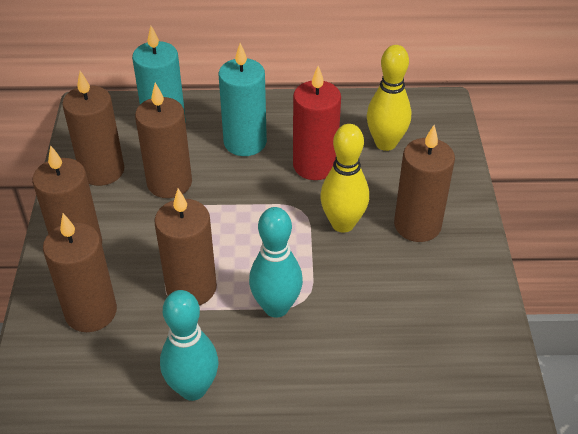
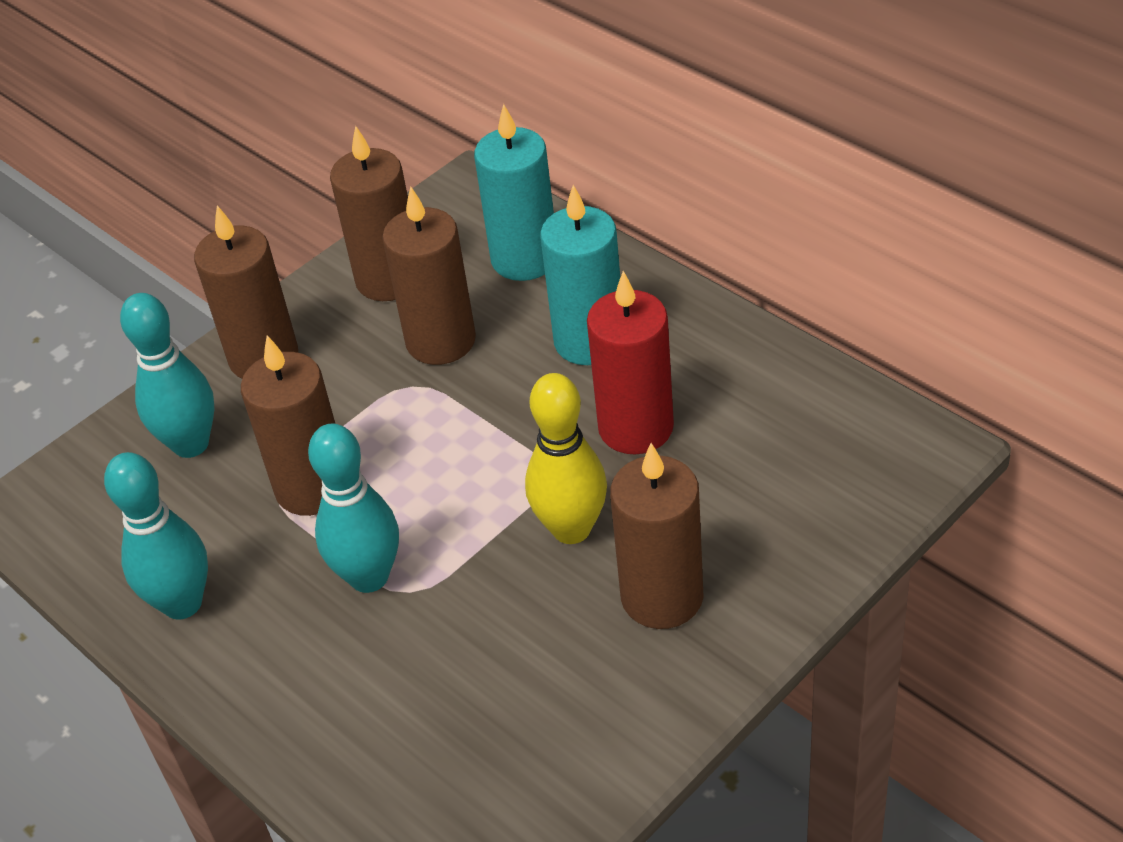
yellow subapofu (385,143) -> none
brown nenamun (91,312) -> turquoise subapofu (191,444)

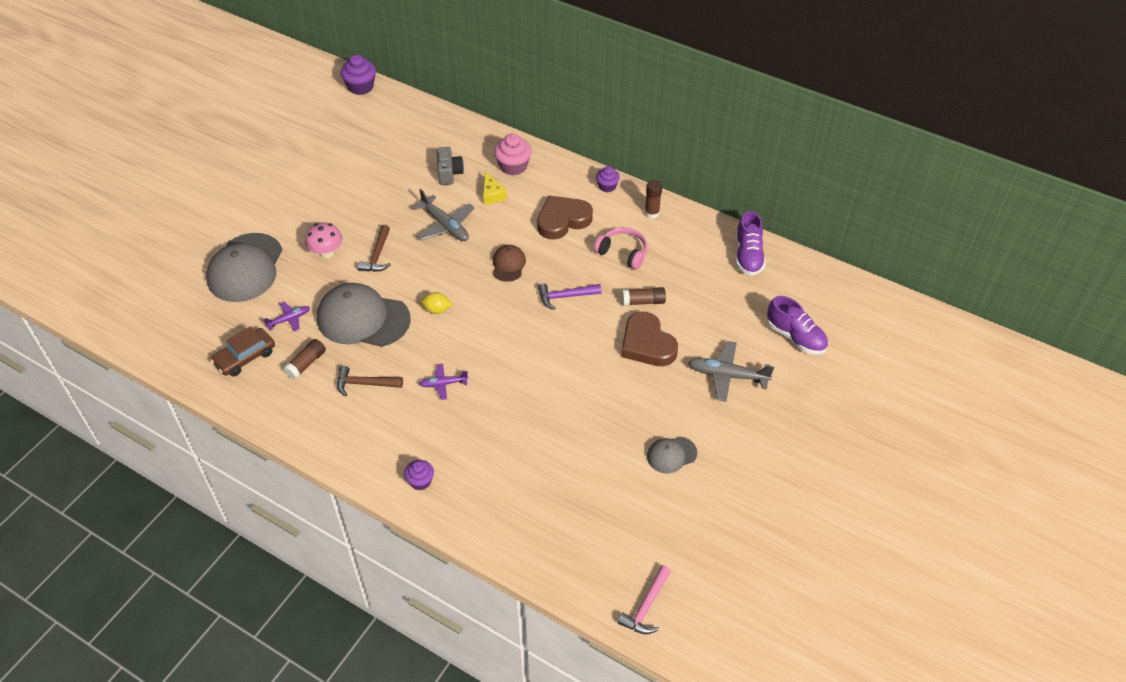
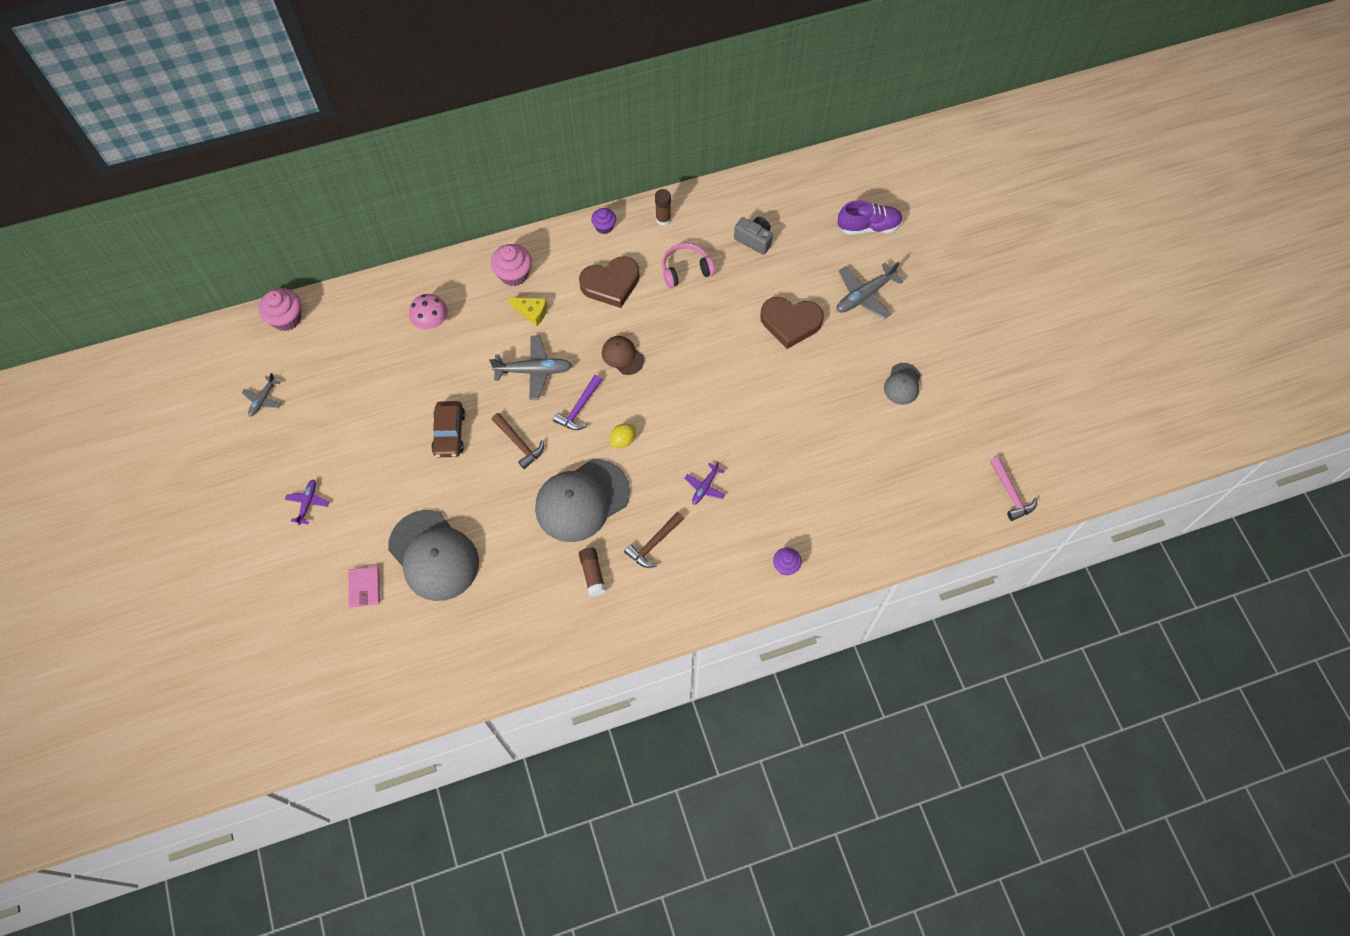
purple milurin (361,87) -> pink milurin (286,318)
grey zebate (449,173) -> grey zebate (754,240), moved
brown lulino (562,220) -> brown lulino (611,284), 120 degrees counterclockwise
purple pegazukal (748,256) -> none
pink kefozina (326,252) -> pink kefozina (431,322), moved
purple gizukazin (565,297) -> purple gizukazin (579,408), moved
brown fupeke (643,301) -> none
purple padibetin (289,319) -> purple padibetin (308,503), moved
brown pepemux (245,357) -> brown pepemux (449,433), moved
none -> grey padibetin (263,399)
none -> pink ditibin (364,587)

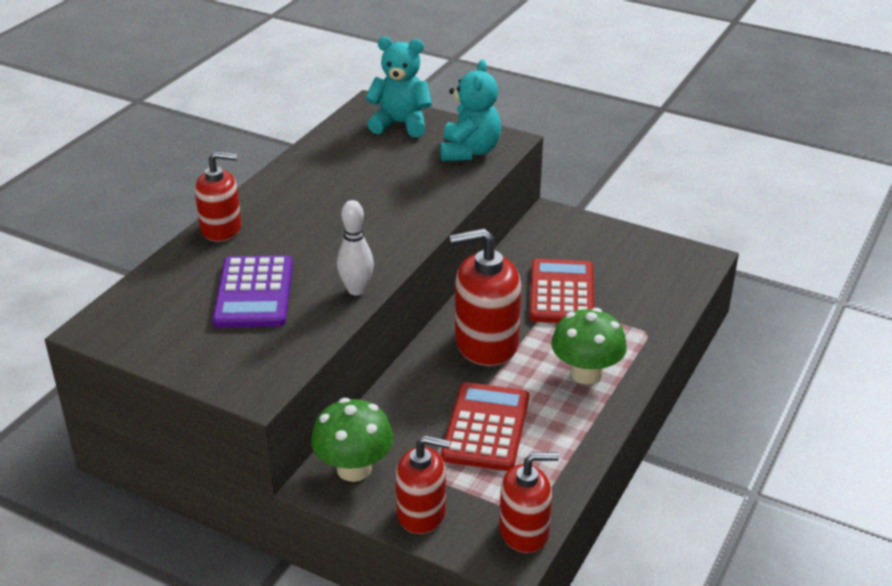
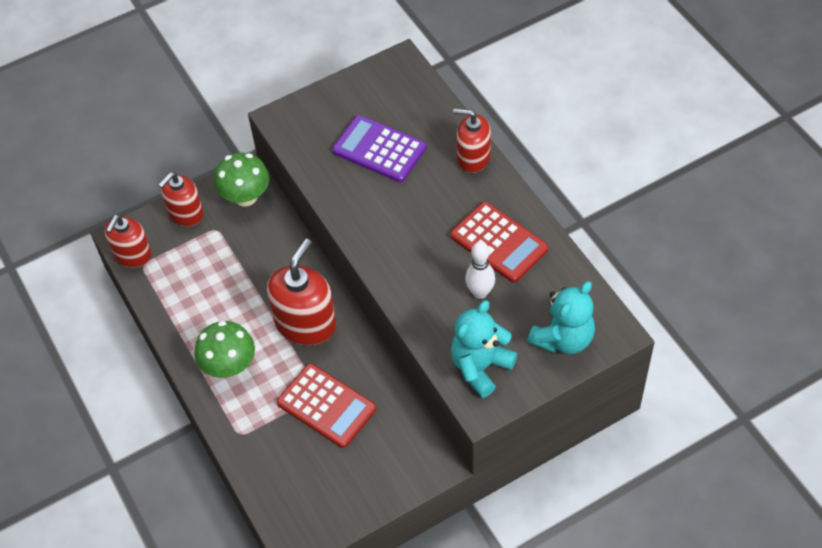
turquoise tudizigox (469,151) -> turquoise tudizigox (480,367), 90 degrees clockwise
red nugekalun (221,229) -> red nugekalun (473,157), 75 degrees clockwise
white subapofu (356,290) -> white subapofu (480,292), moved
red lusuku (486,427) -> red lusuku (499,242), moved

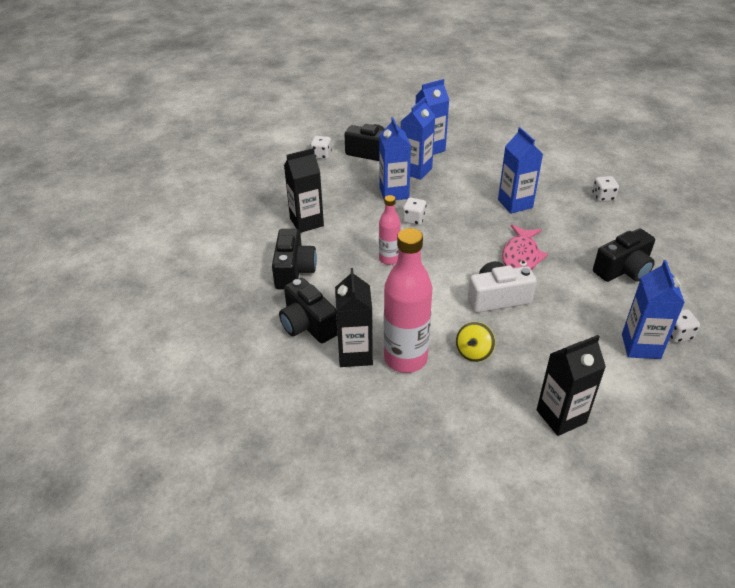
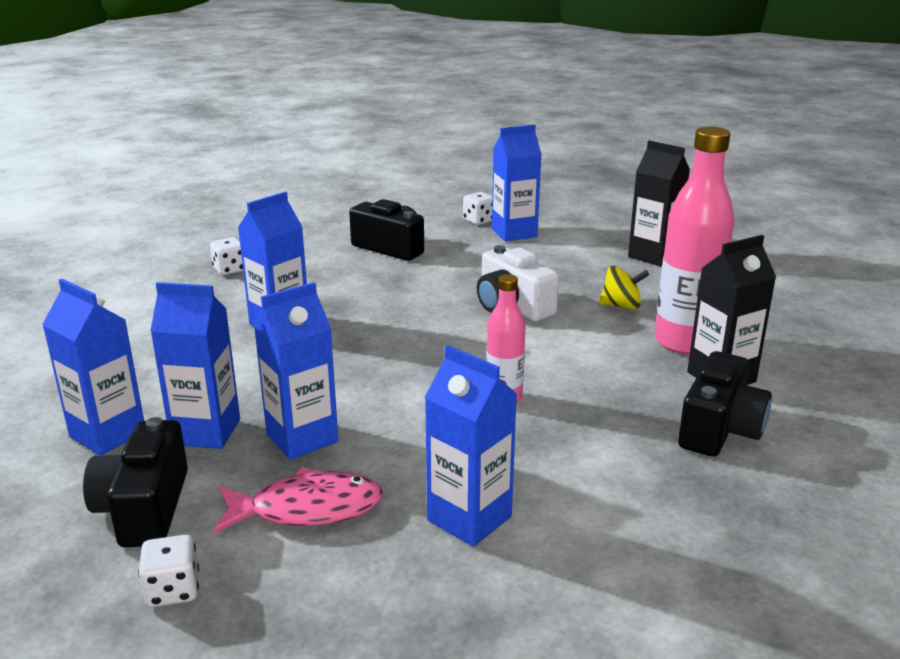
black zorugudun (306,222) -> blue zorugudun (469,518)
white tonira (414,219) -> none
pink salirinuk (521,256) -> pink salirinuk (307,509), moved
black zebate (294,271) -> none

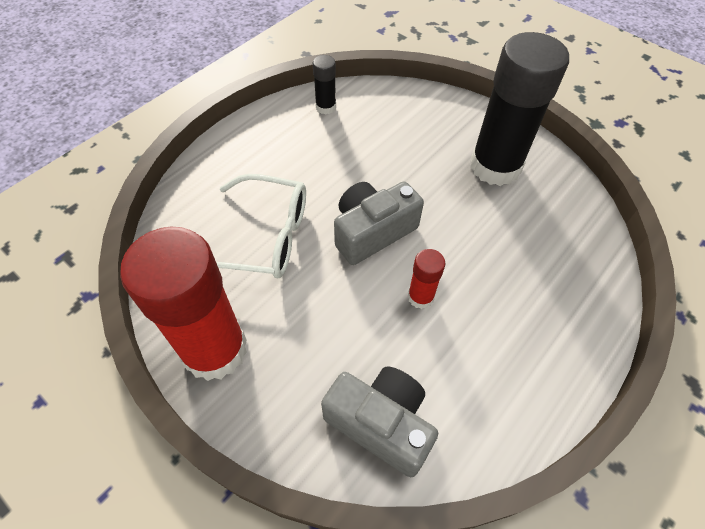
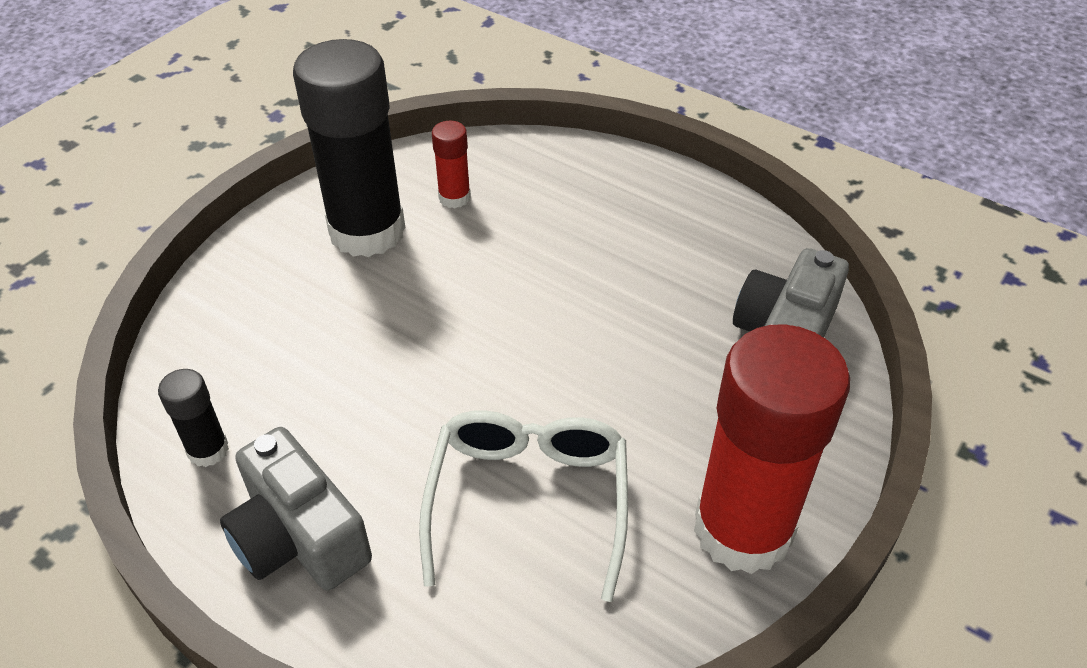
grey zebate (372,232) -> grey zebate (299,536), moved
red fupeke (420,297) -> red fupeke (454,197), moved

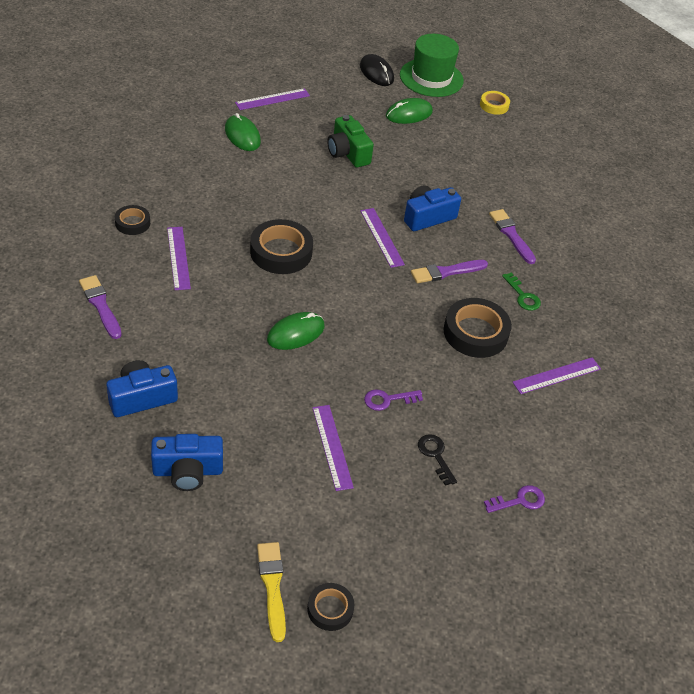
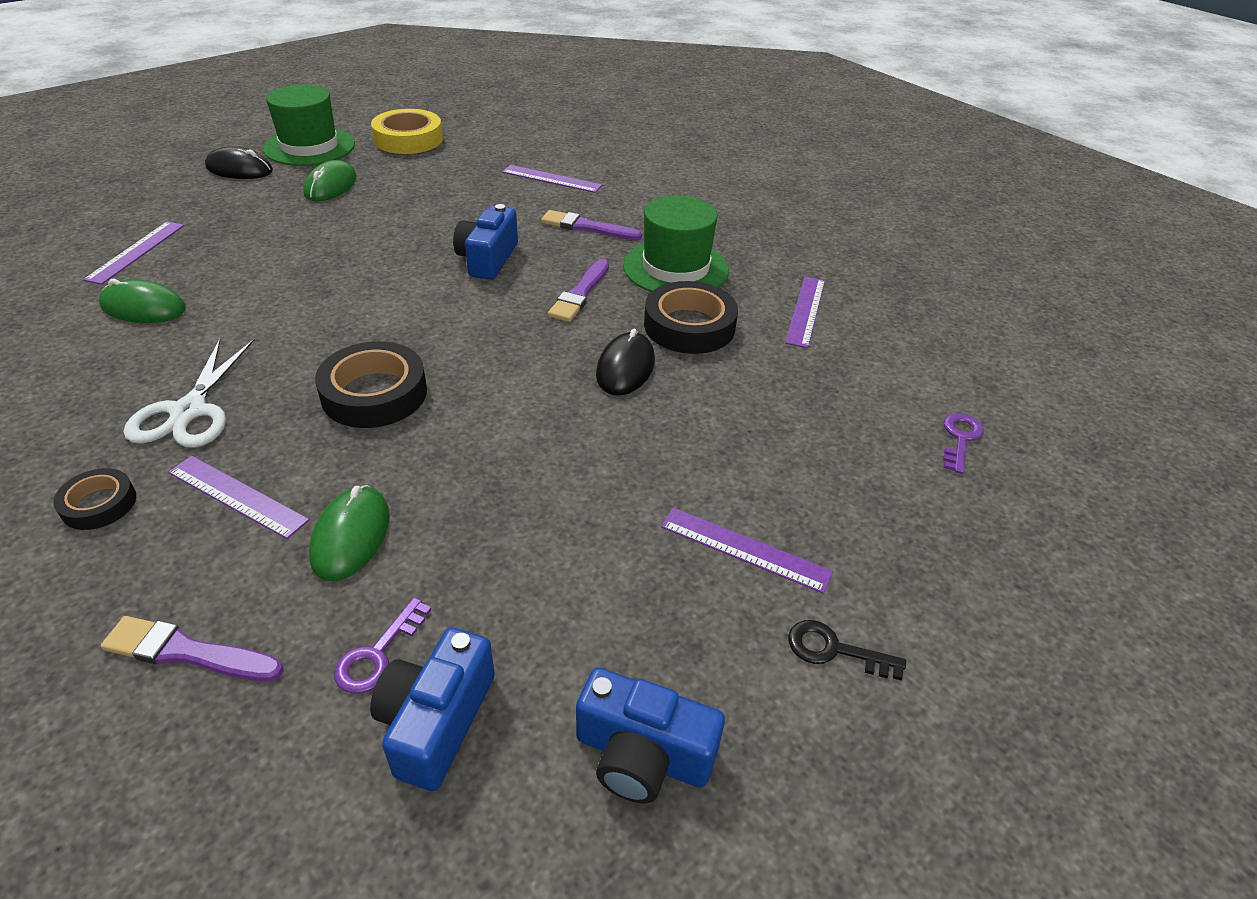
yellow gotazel (494,105) -> yellow gotazel (408,139), x1.78
green zebate (348,153) -> none
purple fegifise (381,237) -> purple fegifise (551,179), moved
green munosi (523,296) -> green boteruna (675,268)
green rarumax (295,333) -> green rarumax (351,536), moved
purple munosi (387,400) -> purple munosi (377,654), moved
blue zebate (188,471) -> blue zebate (642,755), 75 degrees clockwise
black munosi (435,455) -> black munosi (834,650), moved
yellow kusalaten (272,586) -> none
black gotazel (330,609) -> none
none -> black rarumax (625,368)
none -> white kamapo (189,411)

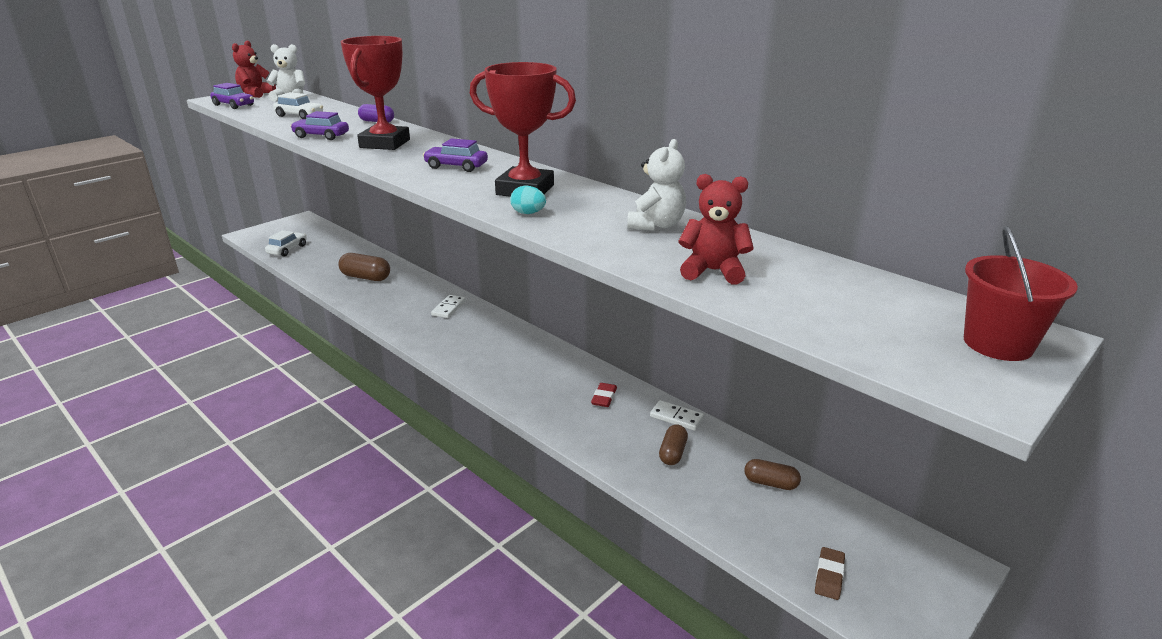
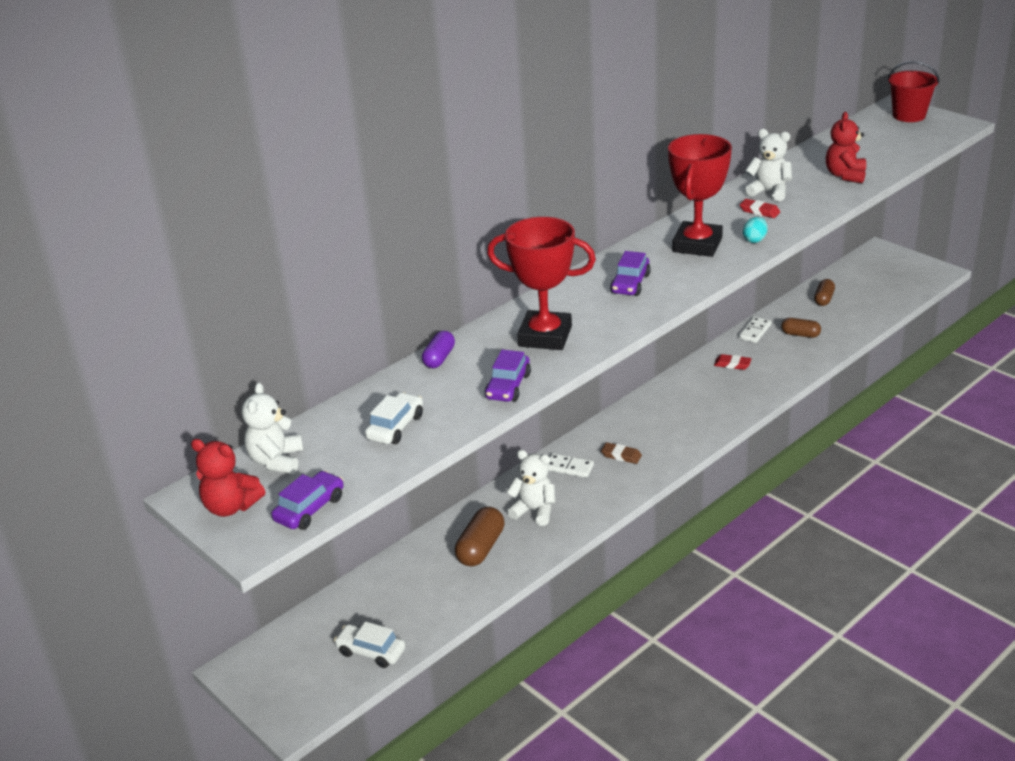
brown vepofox (829,576) -> brown vepofox (621,455), moved
none -> red vepofox (759,211)
none -> white tudizigox (534,511)

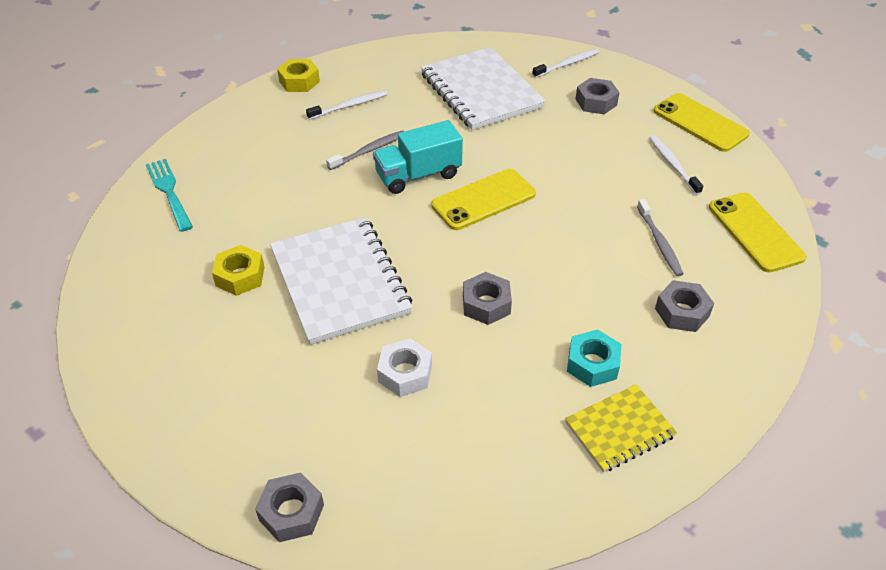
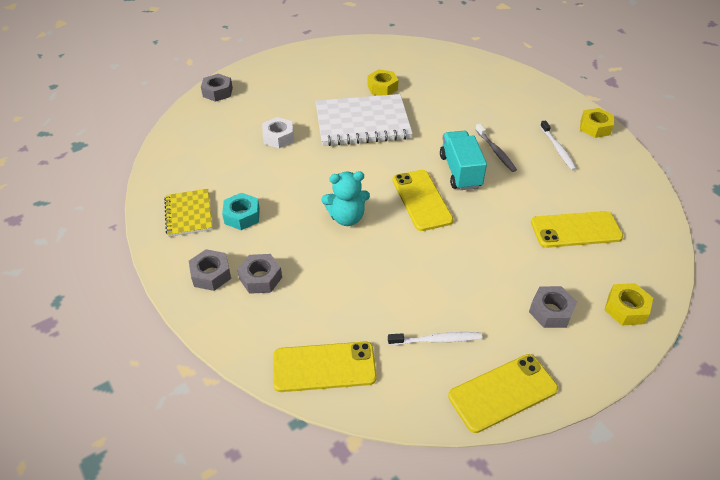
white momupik (481,91) -> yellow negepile (575,230)
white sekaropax (567,64) -> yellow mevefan (626,309)
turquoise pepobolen (169,192) -> none
grey sekaropax (659,242) -> none
grey mevefan (486,304) -> grey mevefan (211,274), moved
none -> turquoise tudizigox (346,217)

